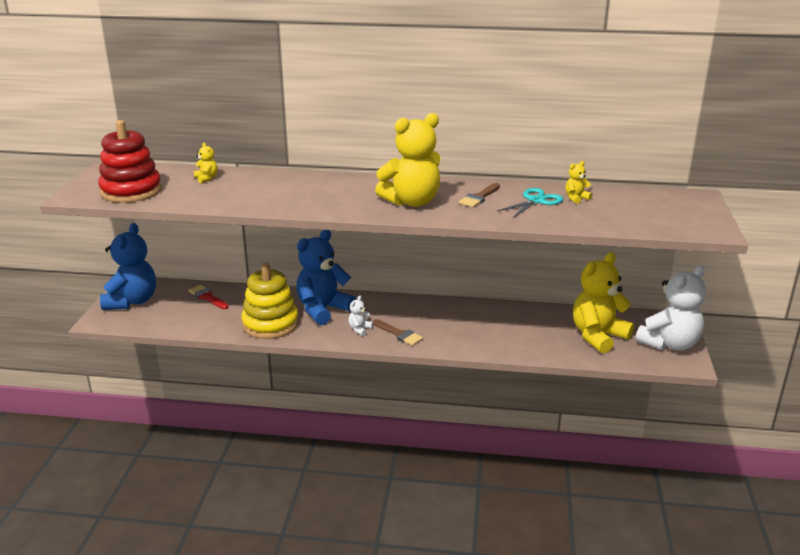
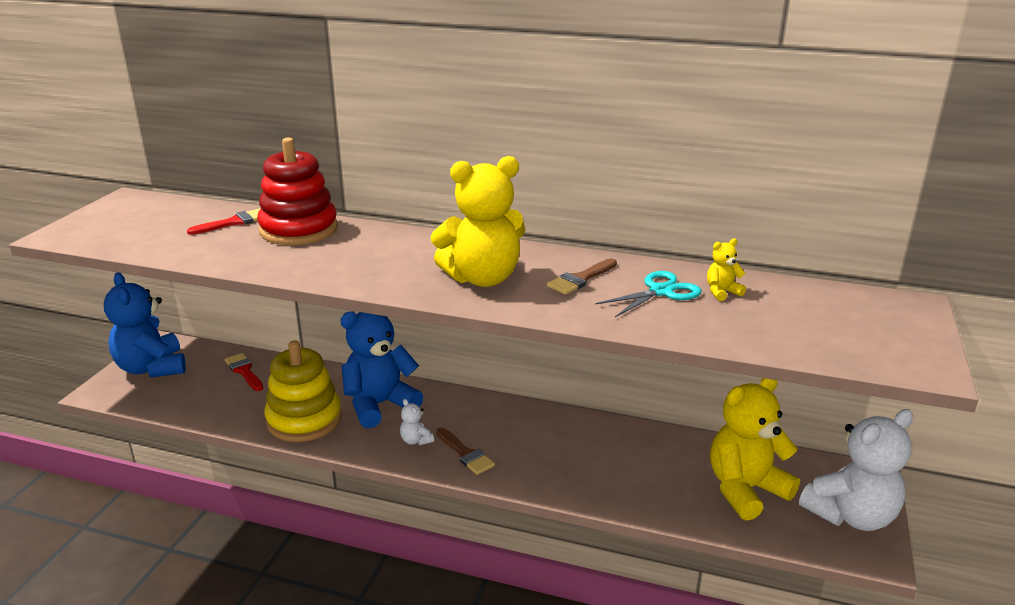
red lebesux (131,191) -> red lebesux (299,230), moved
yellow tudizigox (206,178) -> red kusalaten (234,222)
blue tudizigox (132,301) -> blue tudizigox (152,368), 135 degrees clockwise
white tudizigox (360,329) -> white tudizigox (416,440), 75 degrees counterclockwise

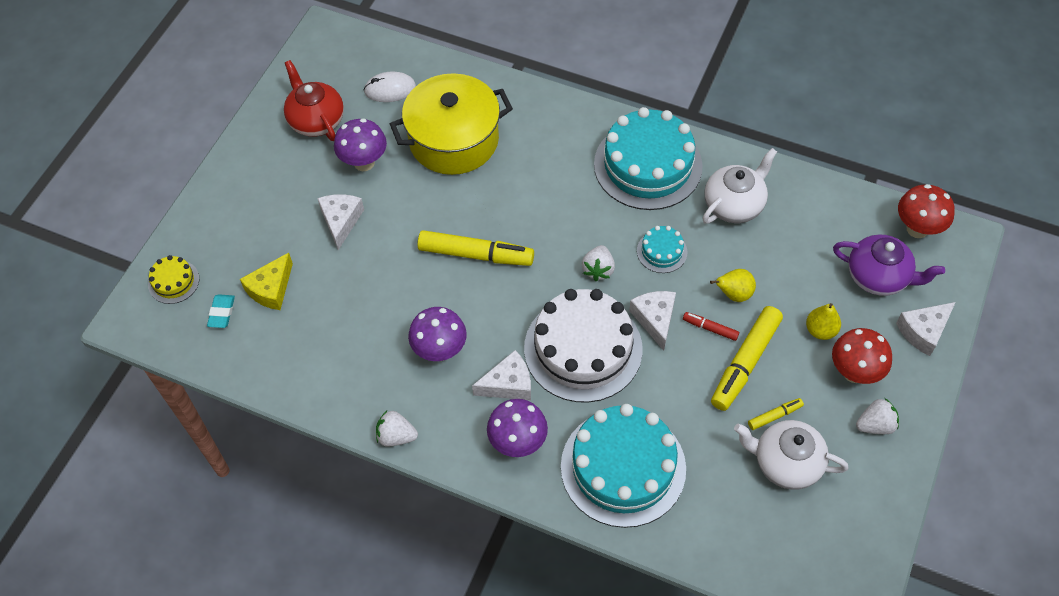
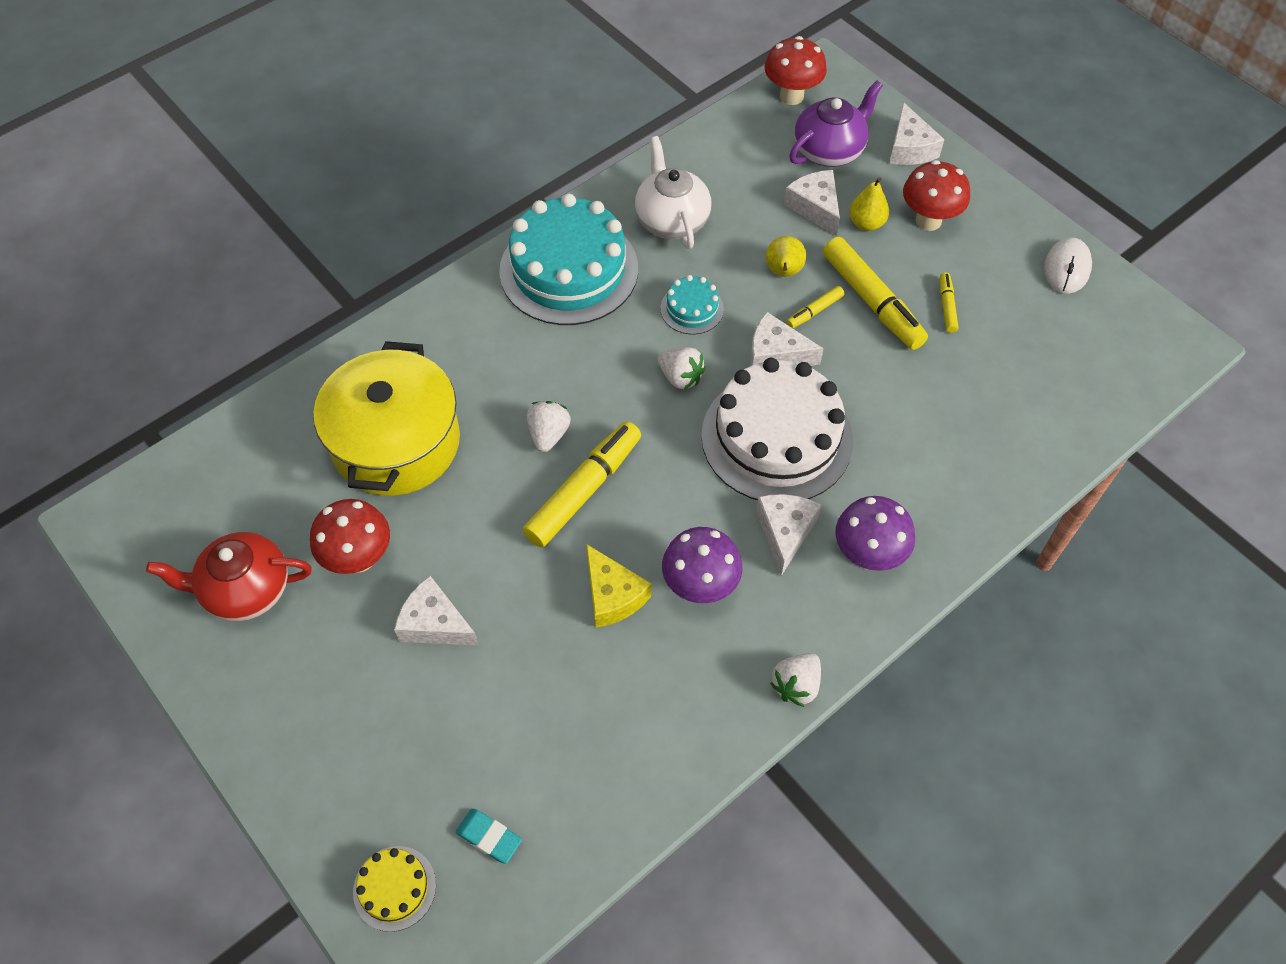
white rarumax (390,89) -> white rarumax (1067,268), moved
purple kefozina (364,163) -> red kefozina (359,558)
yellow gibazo (271,289) -> yellow gibazo (612,595), moved
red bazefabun (710,328) -> yellow bazefabun (814,311)
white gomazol (875,425) -> white gomazol (548,434), moved
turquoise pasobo (623,467) -> none
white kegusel (785,463) -> none
none -> white gibazo (815,207)

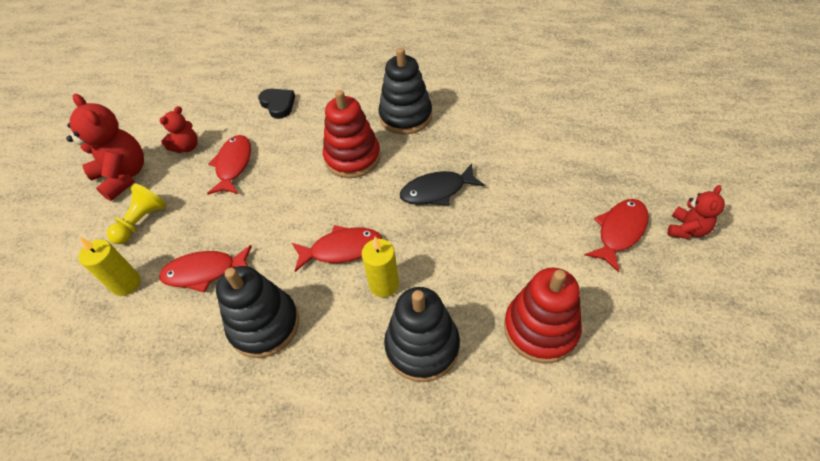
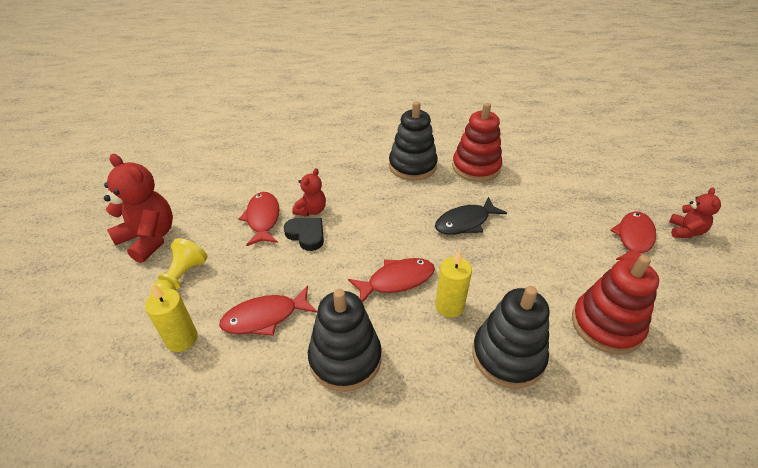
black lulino (278,105) -> black lulino (306,235), moved
red lebesux (352,158) -> red lebesux (476,167), moved
red tudizigox (187,147) -> red tudizigox (311,210), moved

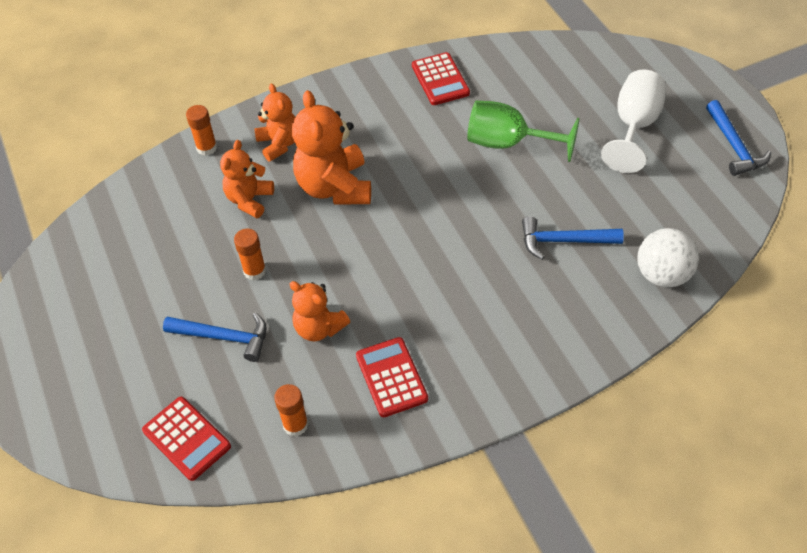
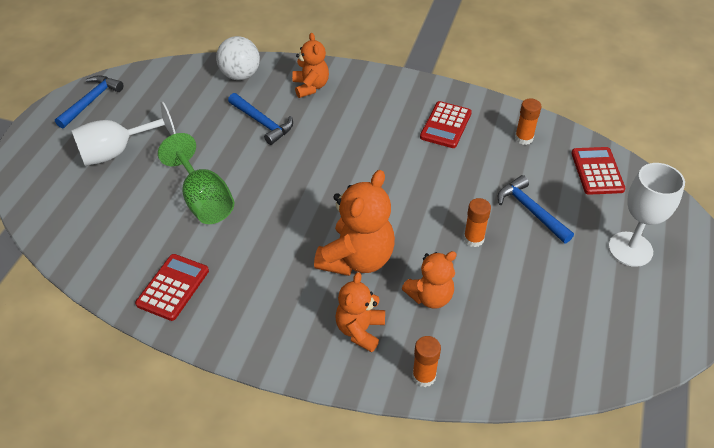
orange tudizigox (319,328) -> orange tudizigox (310,87), moved
none -> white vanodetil (630,249)

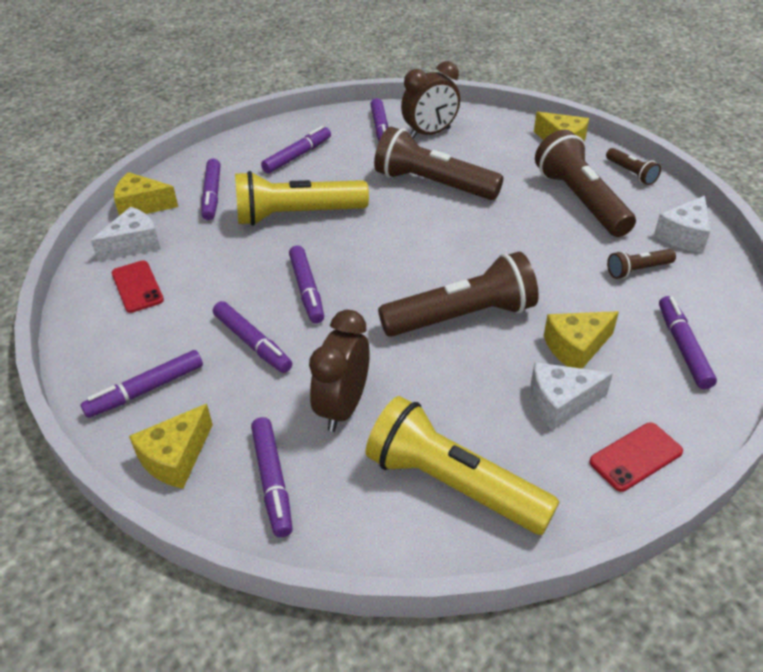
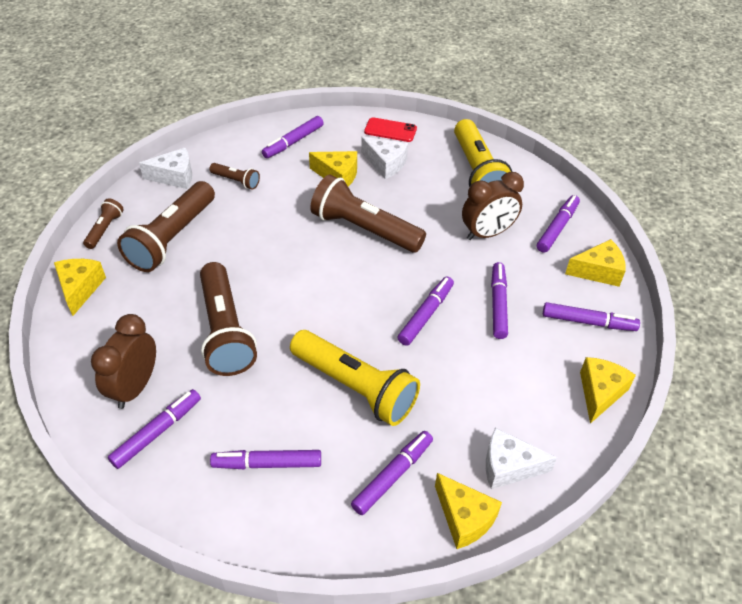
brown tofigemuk (430,133) -> brown tofigemuk (135,387), 90 degrees counterclockwise
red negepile (137,287) -> none
none -> yellow gibazo (600,393)

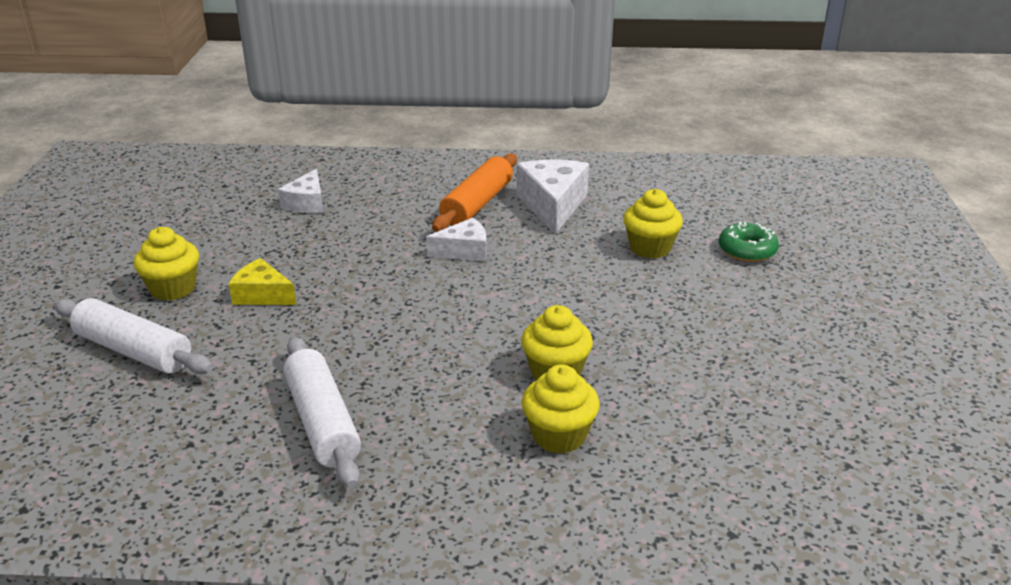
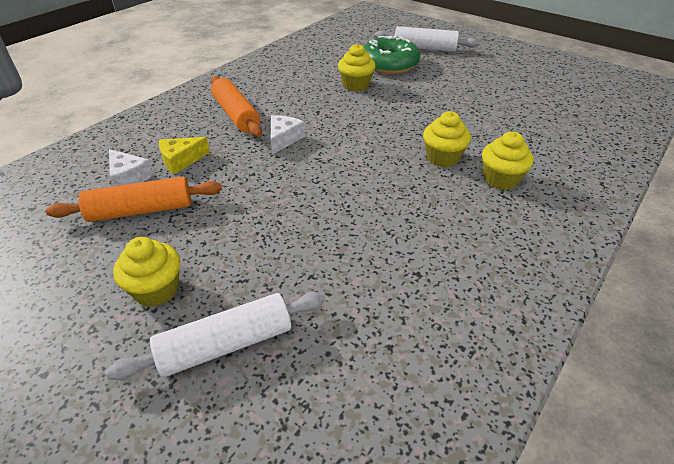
white gibazo (553,205) -> none
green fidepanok (747,250) -> green fidepanok (389,64), x1.70
yellow gibazo (262,295) -> yellow gibazo (181,160), moved
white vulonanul (322,422) -> white vulonanul (424,48), moved
none -> orange vulonanul (141,210)

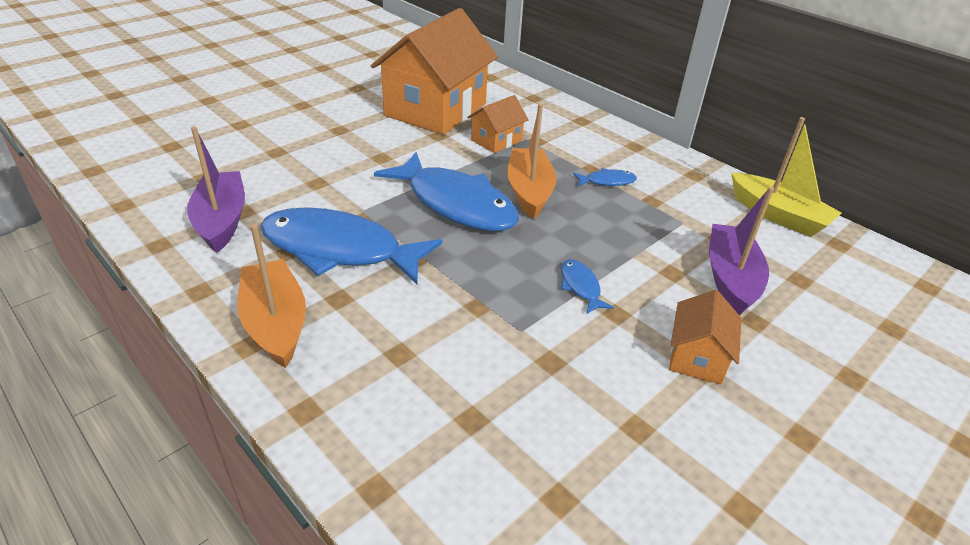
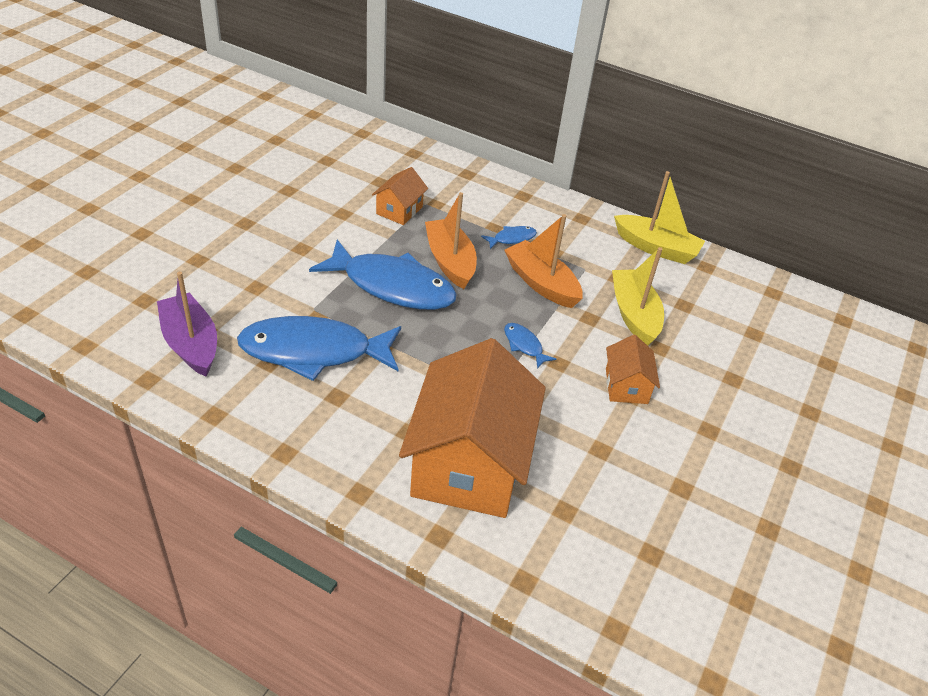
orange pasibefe (436,110) -> orange pasibefe (469,463), moved
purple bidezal (730,278) -> yellow bidezal (634,314)
orange bidezal (276,323) -> orange bidezal (541,283), moved

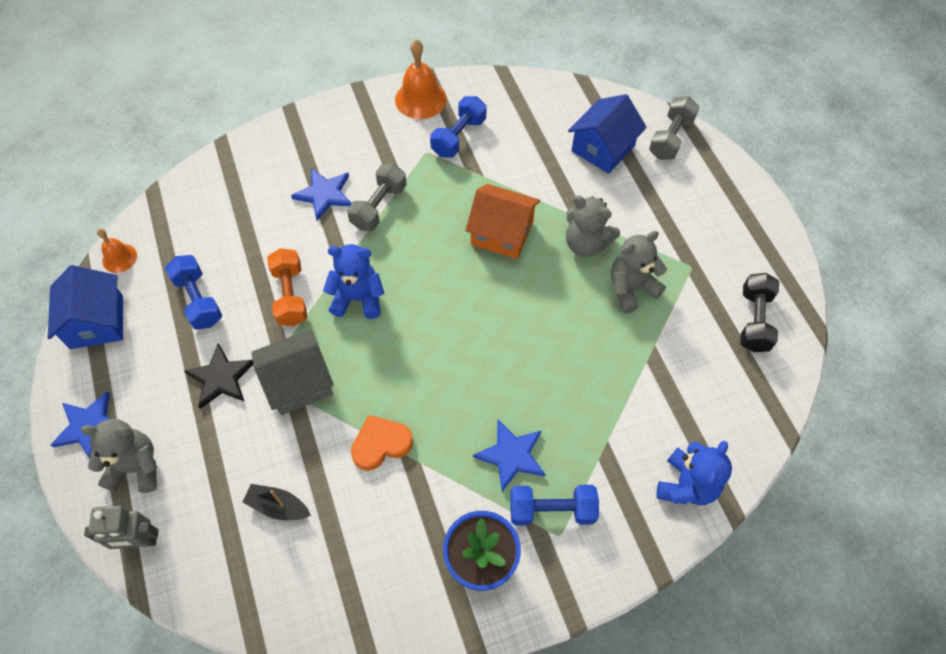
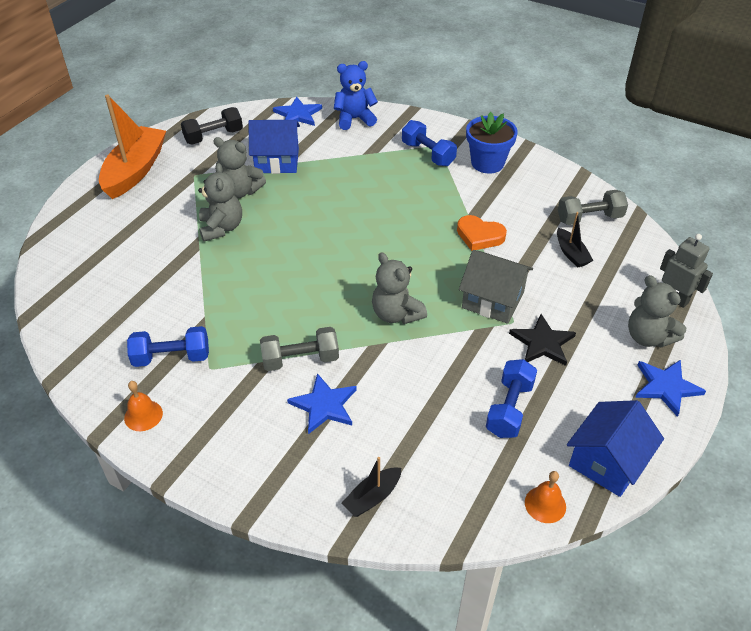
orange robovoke (420,99) -> orange robovoke (143,415), x0.59
blue pasibefe (603,148) -> blue pasibefe (277,161), moved
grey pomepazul (671,138) -> grey pomepazul (589,218), moved
orange pasibefe (502,233) -> none
blue tudizigox (358,298) -> grey tudizigox (396,314)
orange pomepazul (290,295) -> none
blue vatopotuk (511,455) -> blue vatopotuk (298,114), moved
none -> orange bidezal (135,171)
none -> black bidezal (372,497)

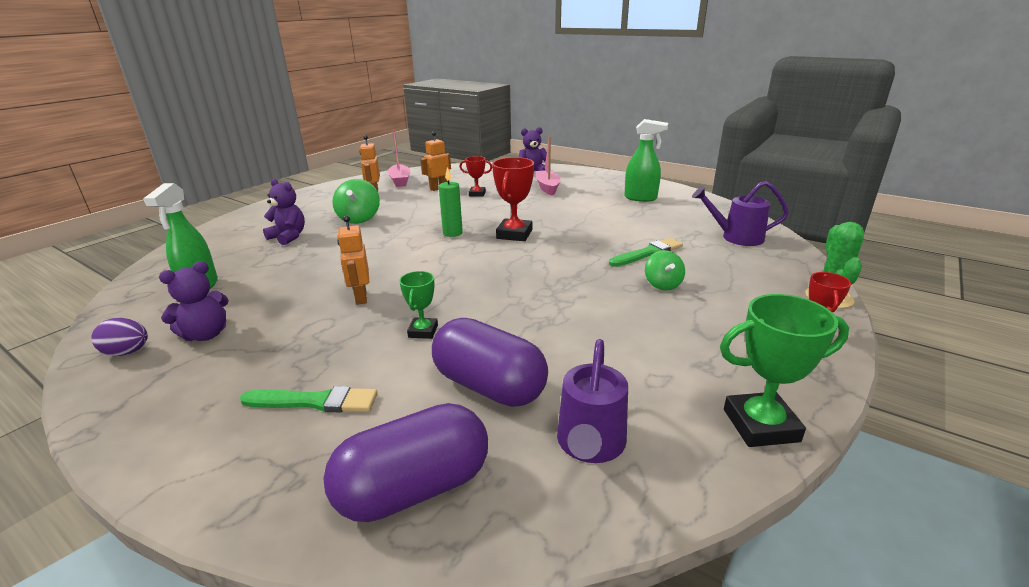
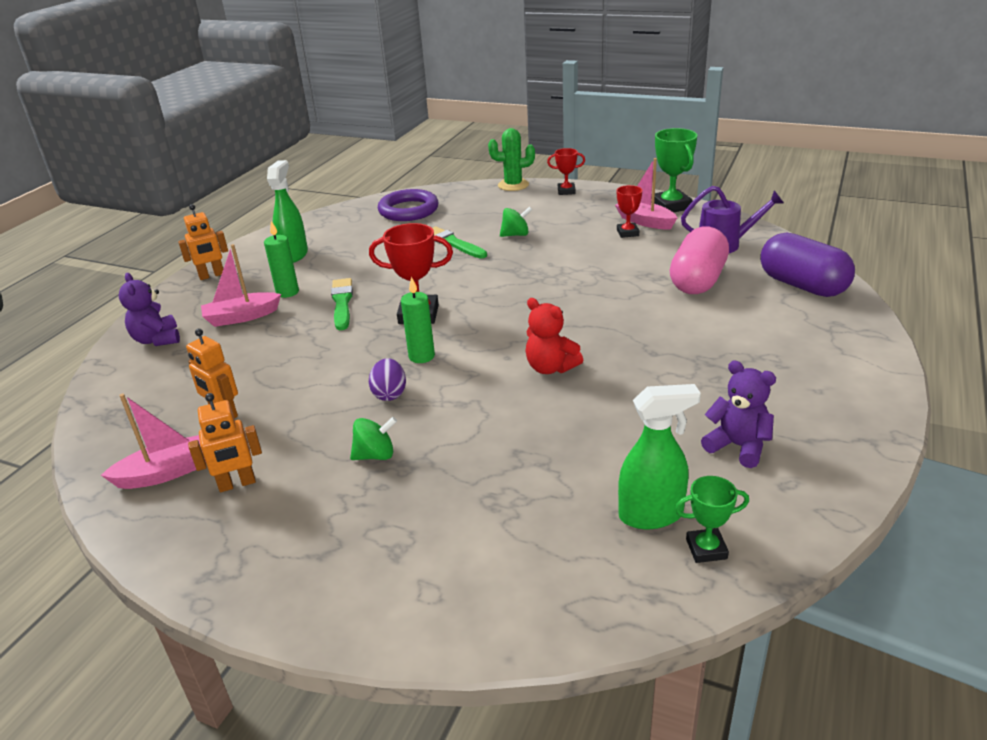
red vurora (477,194) -> red vurora (627,233), moved
purple tudizigox (288,237) -> none
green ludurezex (359,219) -> green ludurezex (375,455), x0.66
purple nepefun (736,237) -> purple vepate (408,210)
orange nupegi (360,297) -> orange nupegi (212,275), moved
green vurora (423,331) -> green vurora (706,549), moved
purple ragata (127,352) -> purple ragata (389,394), moved
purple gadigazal (489,386) -> pink gadigazal (697,280)
green kusalaten (314,402) -> green kusalaten (342,303), moved
none -> pink bidezal (645,221)
none -> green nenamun (287,292)
none -> red tudizigox (550,367)

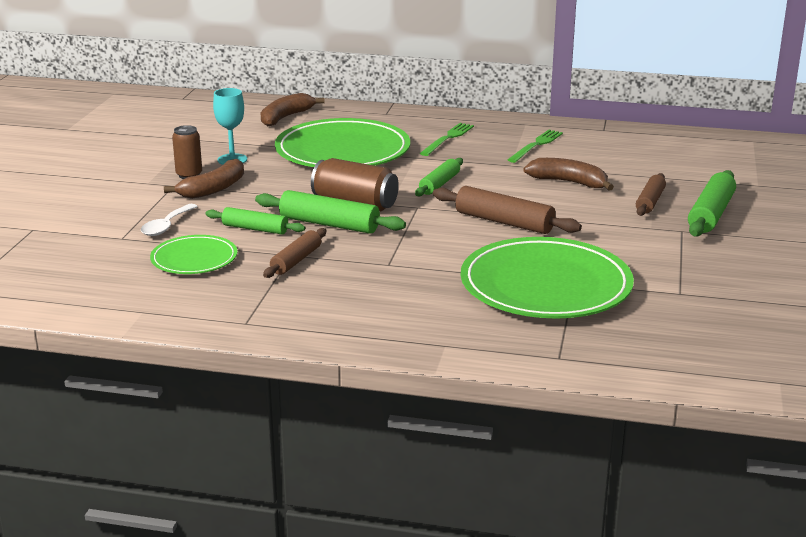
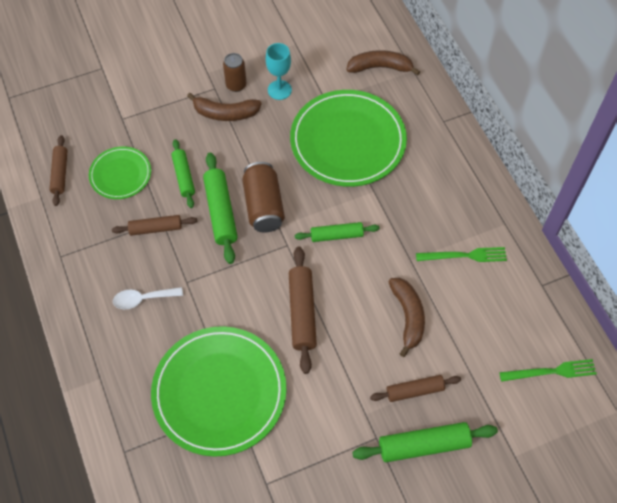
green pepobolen (448,138) -> green pepobolen (551,371), moved
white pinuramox (166,226) -> white pinuramox (143,299), moved
none -> brown vulonanul (60,173)

